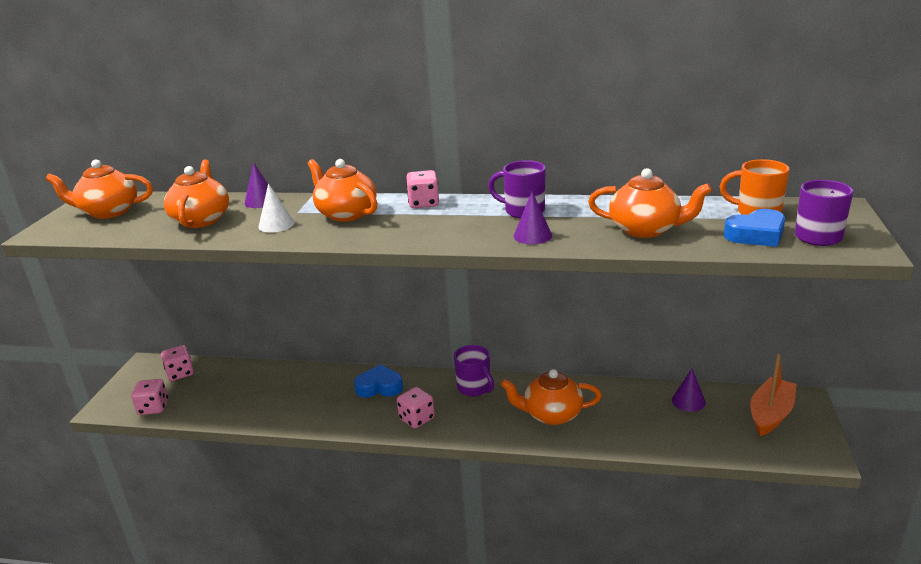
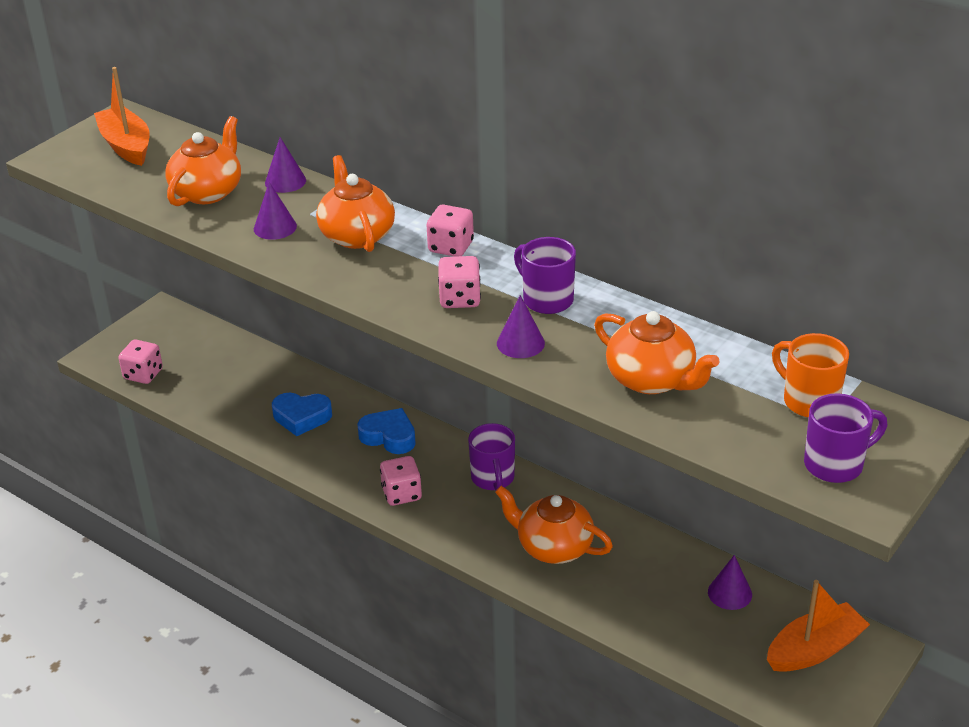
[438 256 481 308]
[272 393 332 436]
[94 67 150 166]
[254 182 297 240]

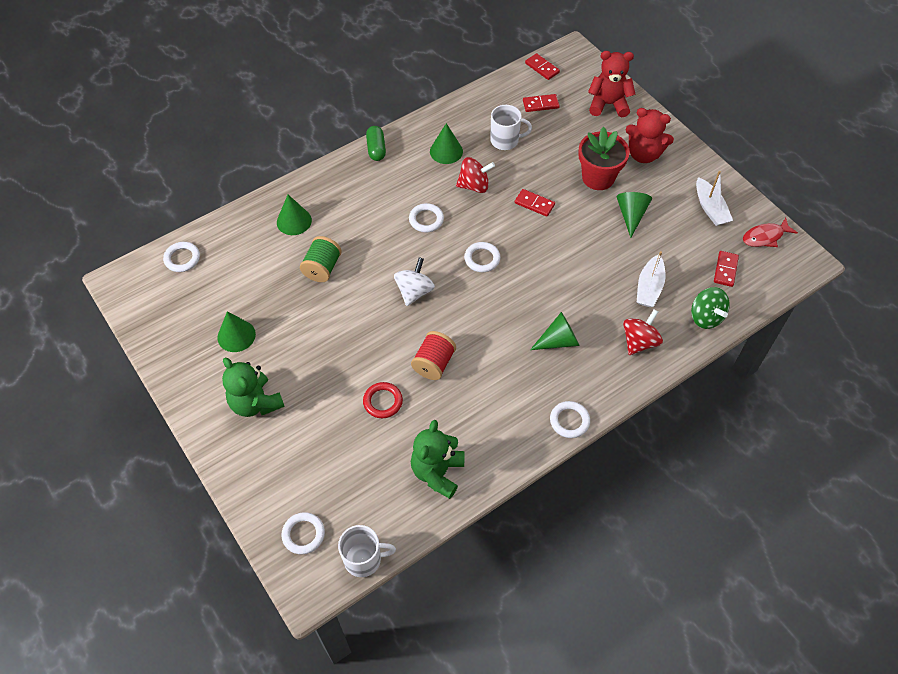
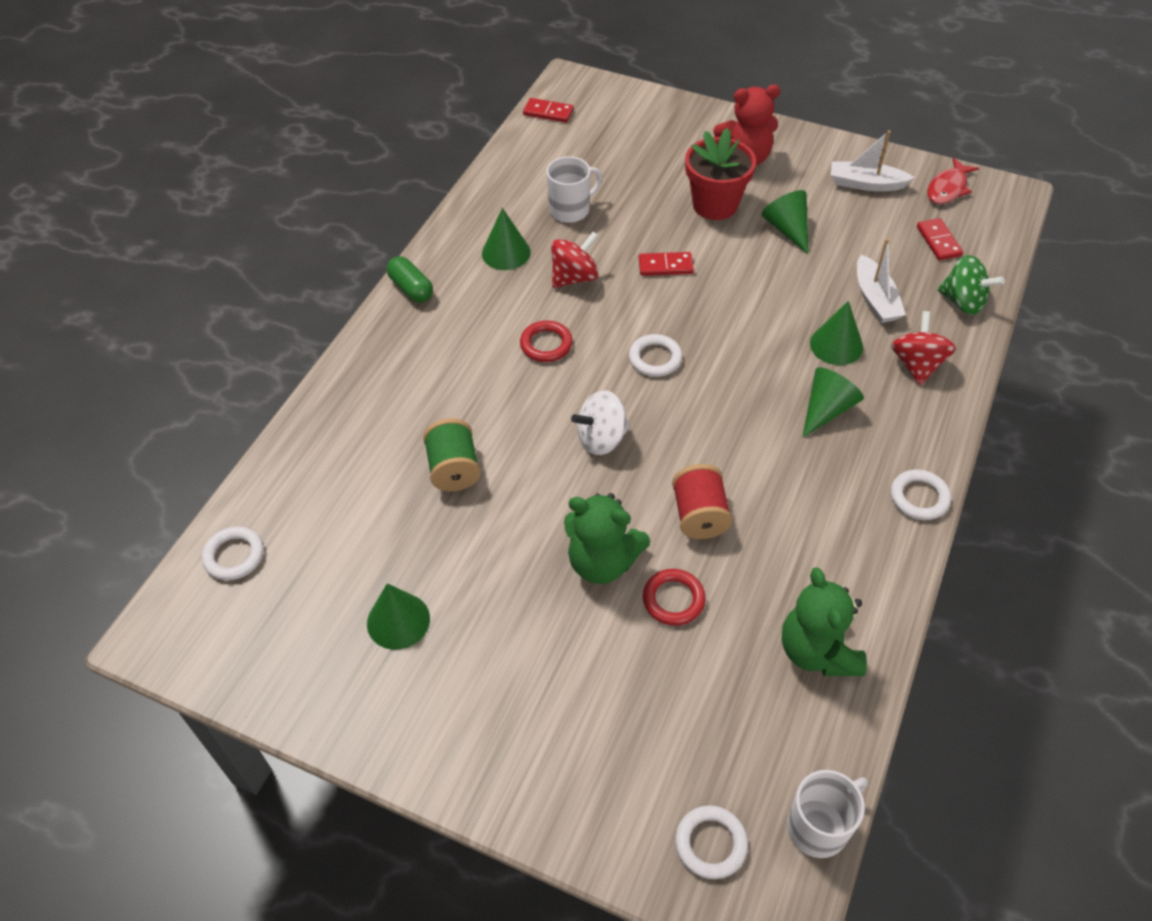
[523 94 560 112] (first image)
[588 51 636 118] (first image)
[564 493 650 584]
[810 301 863 365]
[520 321 573 362]
[571 390 630 455]
[831 130 915 191]

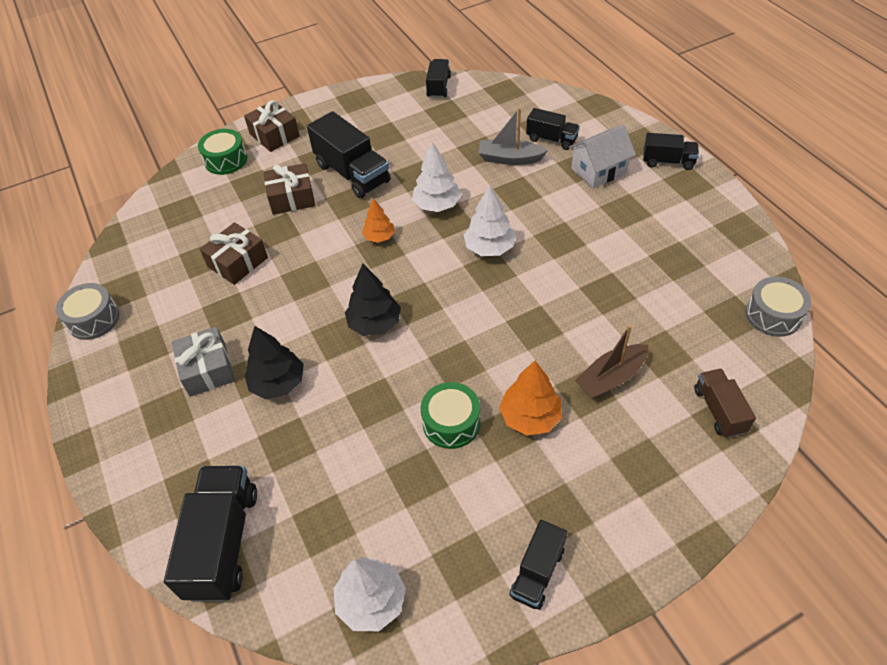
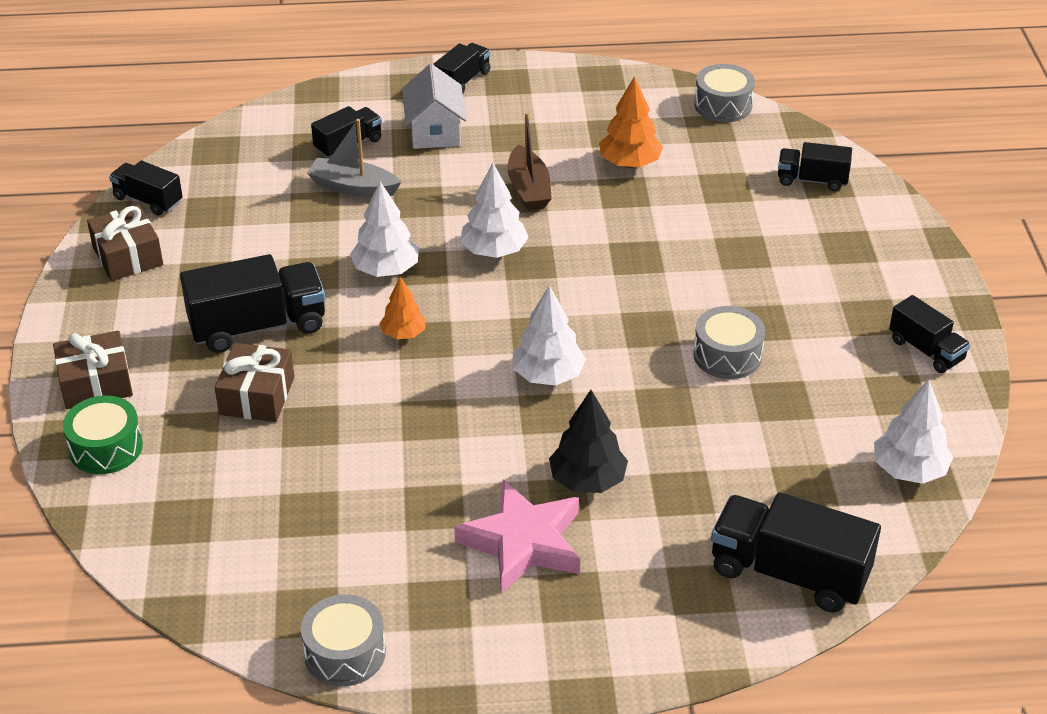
[87 205 163 281]
[599 76 663 168]
[507 112 552 211]
[454 479 580 593]
[513 285 586 385]
[693 306 765 379]
[778 142 852 191]
[307 119 401 197]

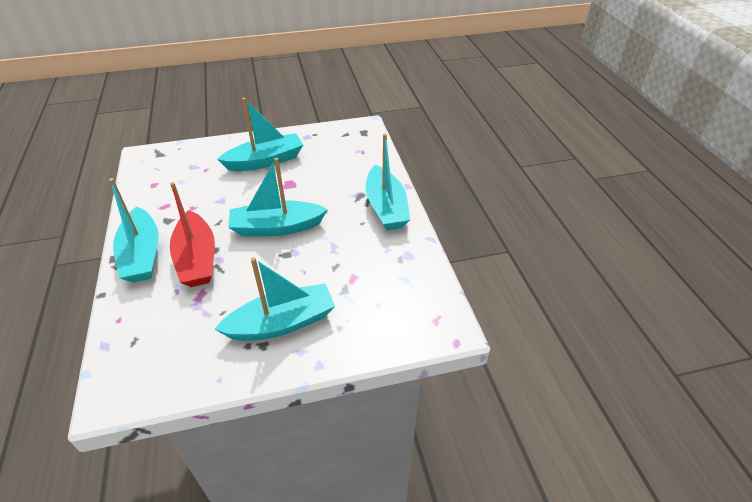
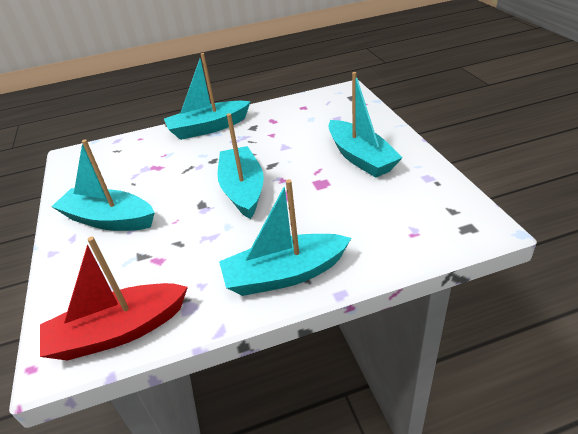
[40 236 188 361]
[51 139 155 231]

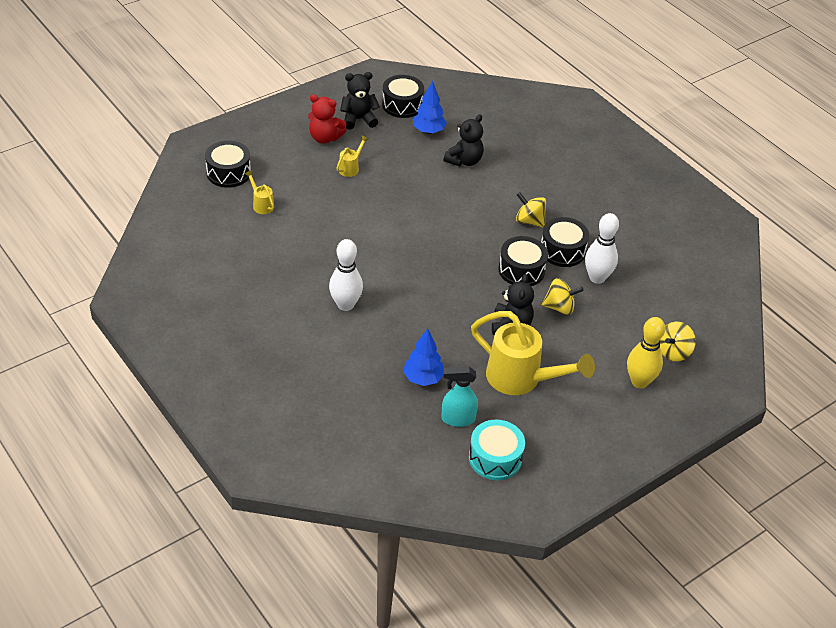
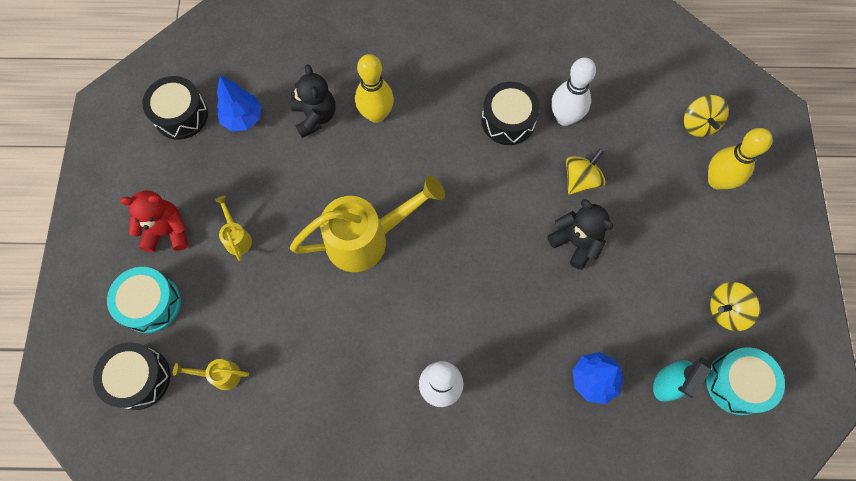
[340 72 380 130] (first image)
[498 236 548 286] (first image)
[107 267 181 333]
[355 54 394 123]
[290 175 445 272]
[710 282 760 331]
[120 190 188 252]

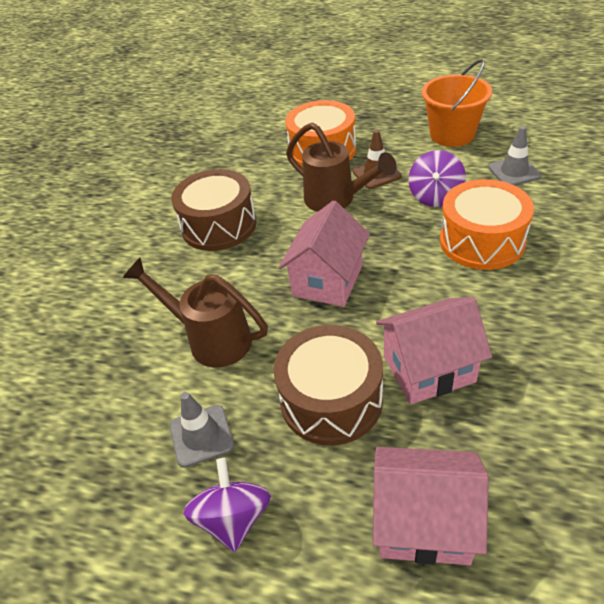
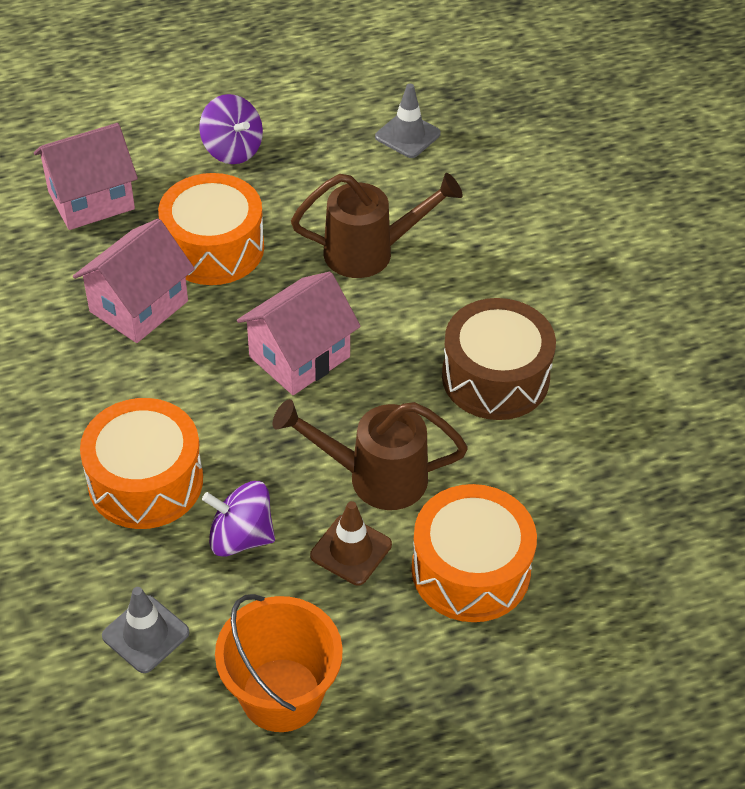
[375 84 441 158]
[158 173 264 285]
[237 272 361 395]
[202 481 275 556]

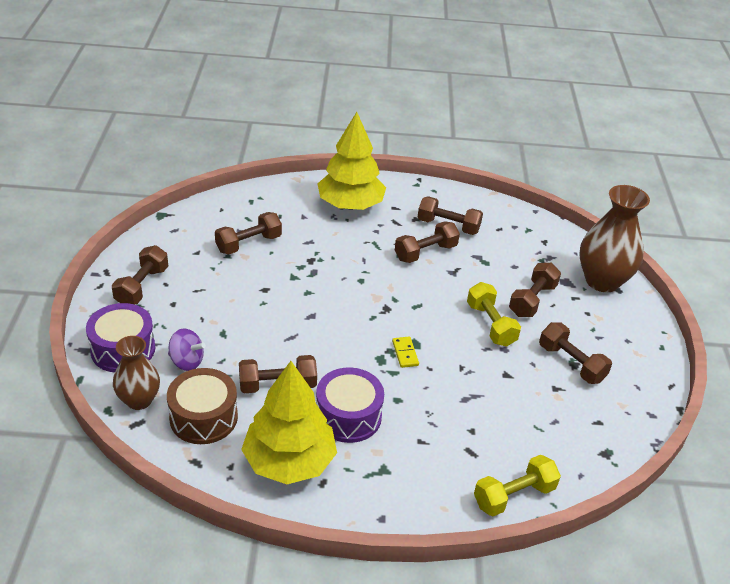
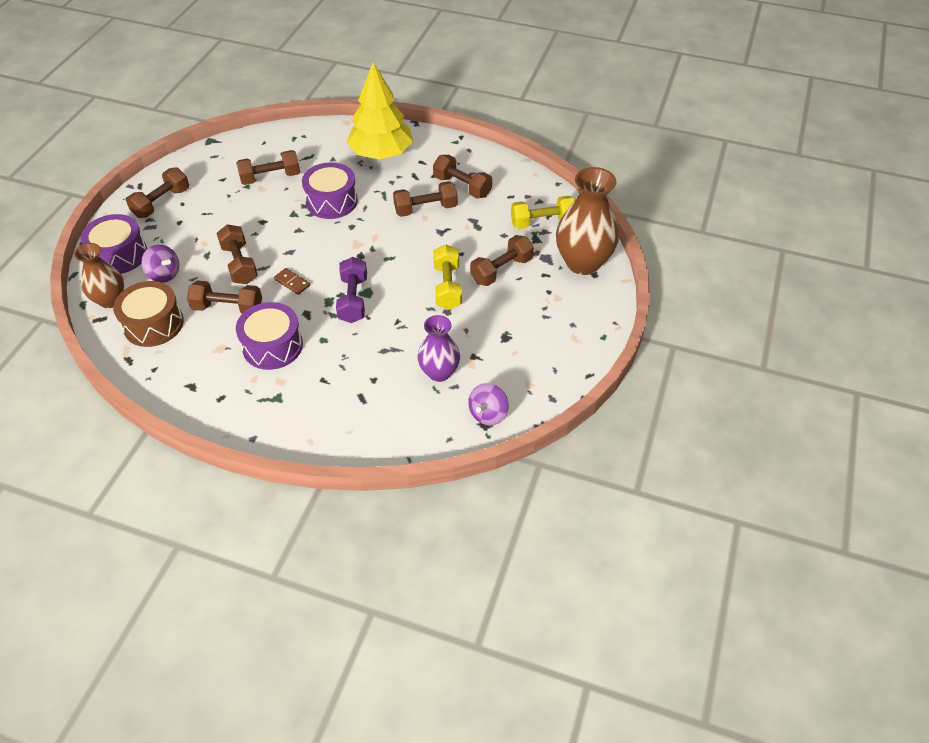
[241 361 337 484] (first image)
[274 268 310 295]
[302 162 358 219]
[417 315 460 382]
[468 383 509 426]
[511 196 575 229]
[216 224 258 284]
[336 257 367 323]

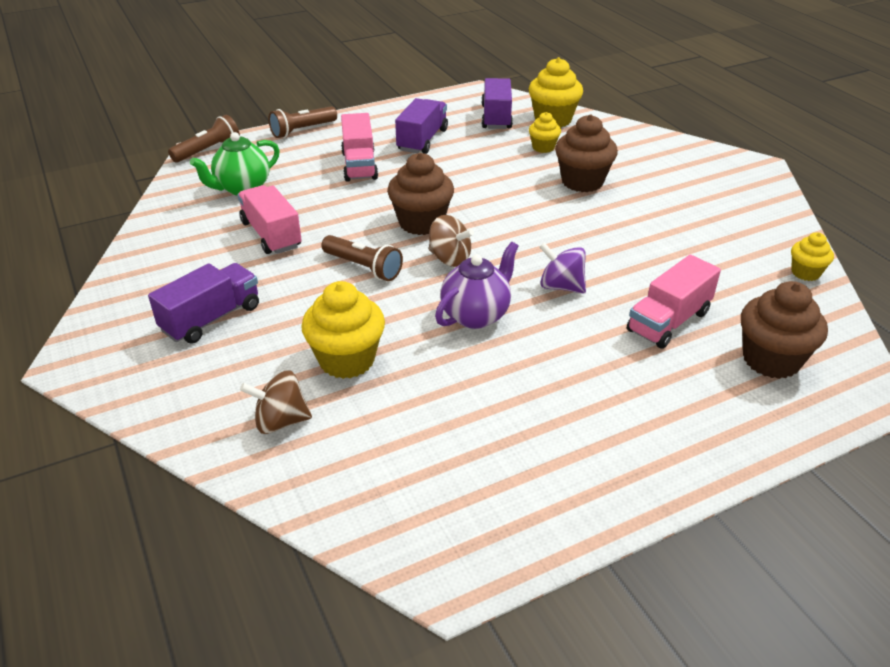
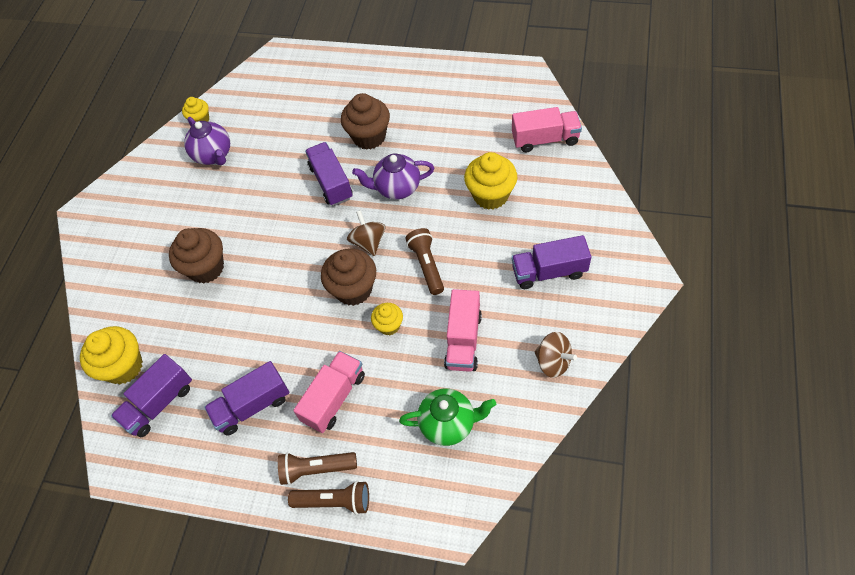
[184 117 230 165]
[278 452 357 485]
[535 332 577 378]
[371 303 403 335]
[512 107 582 152]
[341 93 390 150]
[305 142 353 206]

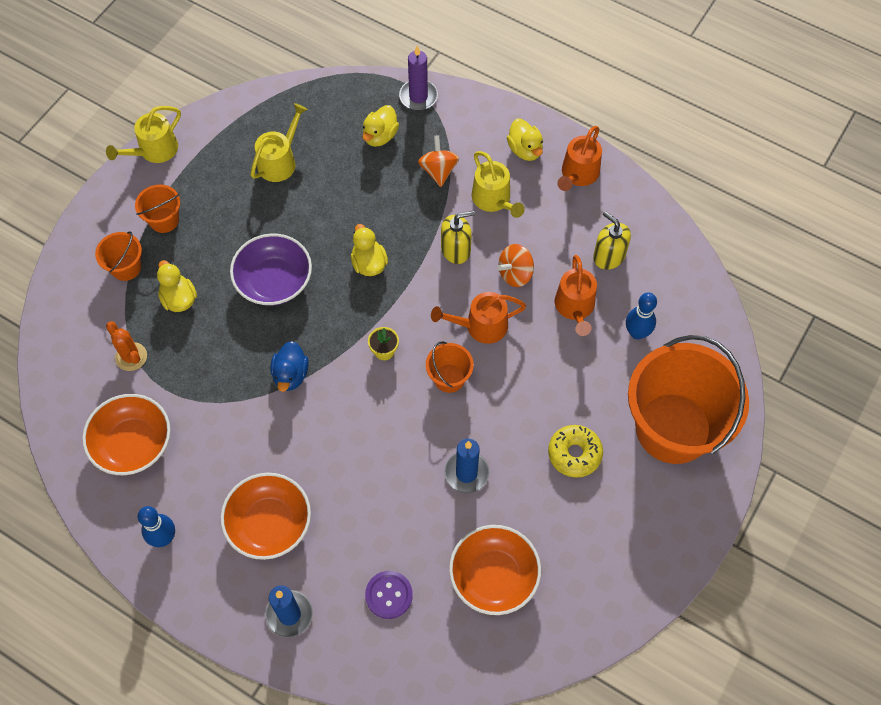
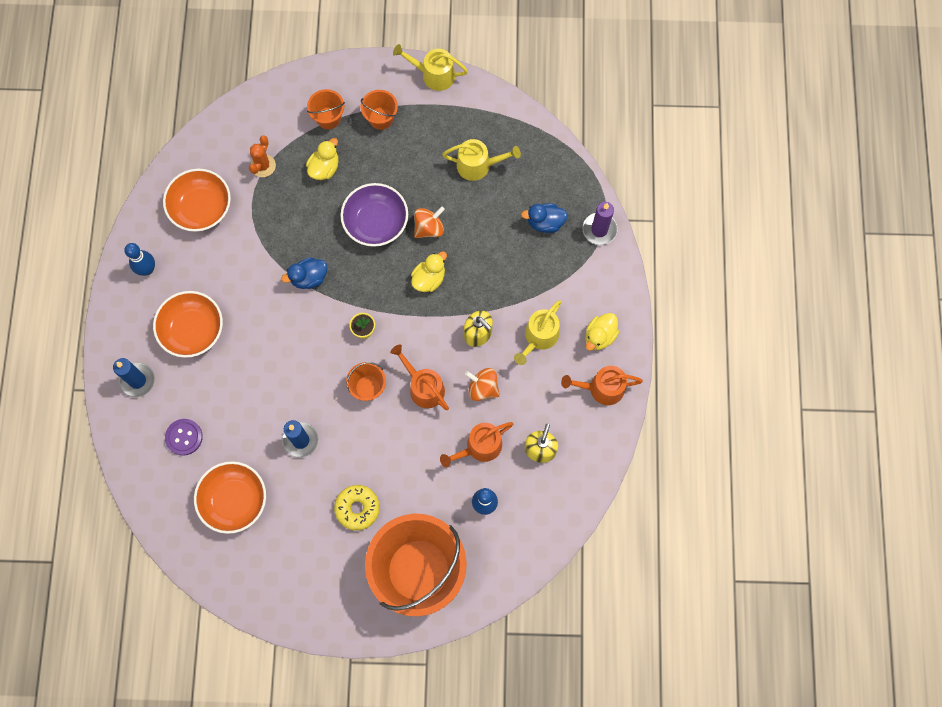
[414 206 445 238]
[521 203 568 233]

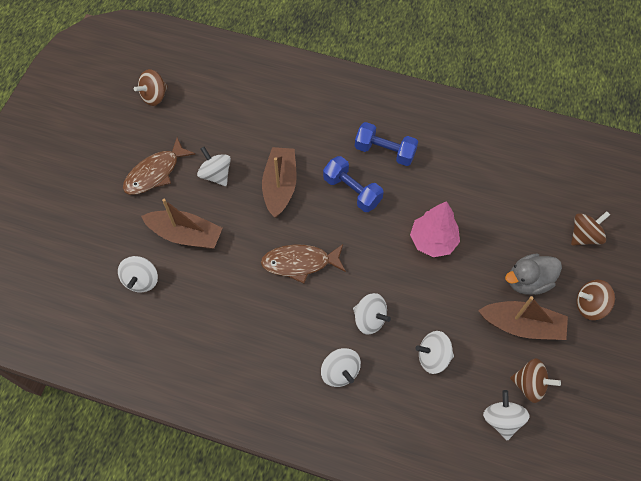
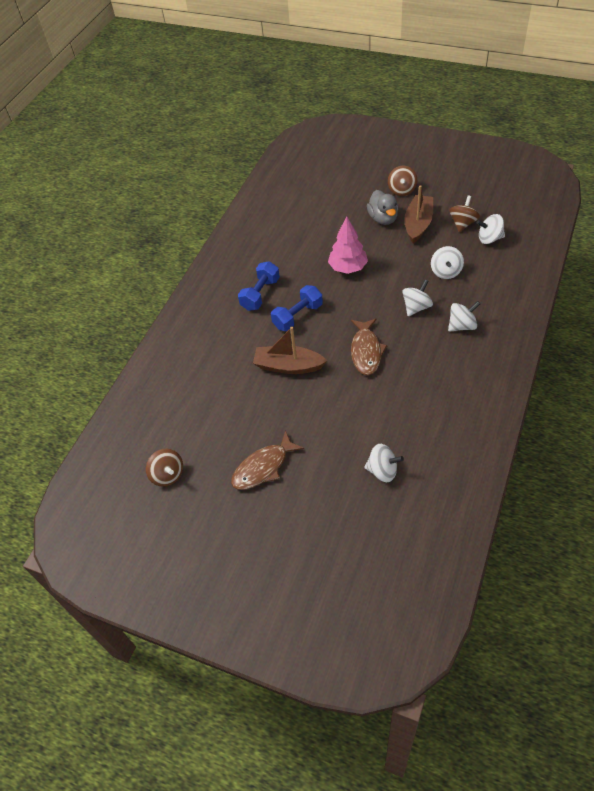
[141 199 223 249] (first image)
[197 147 231 186] (first image)
[571 211 610 246] (first image)
[231 430 304 490]

